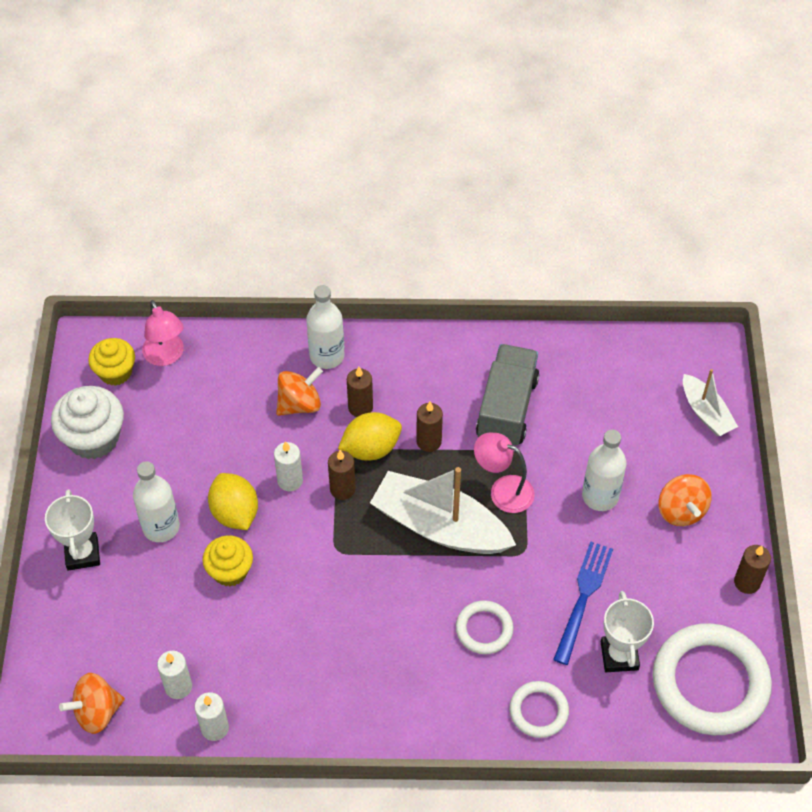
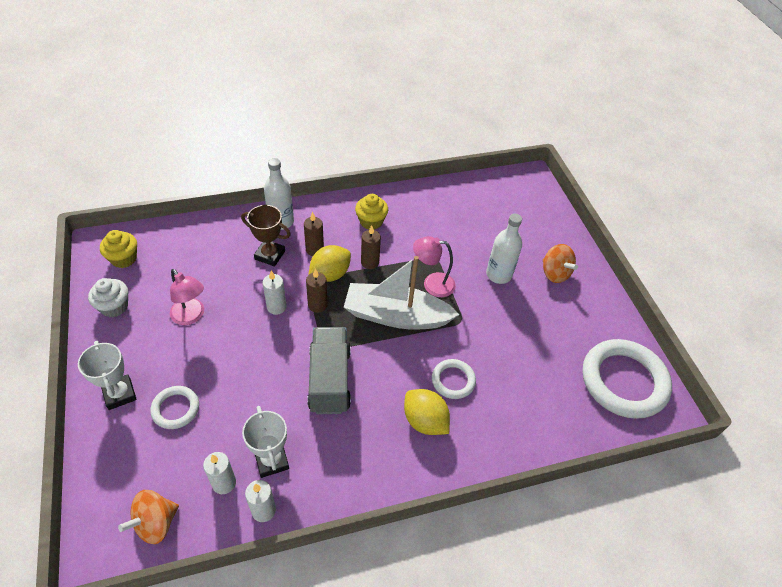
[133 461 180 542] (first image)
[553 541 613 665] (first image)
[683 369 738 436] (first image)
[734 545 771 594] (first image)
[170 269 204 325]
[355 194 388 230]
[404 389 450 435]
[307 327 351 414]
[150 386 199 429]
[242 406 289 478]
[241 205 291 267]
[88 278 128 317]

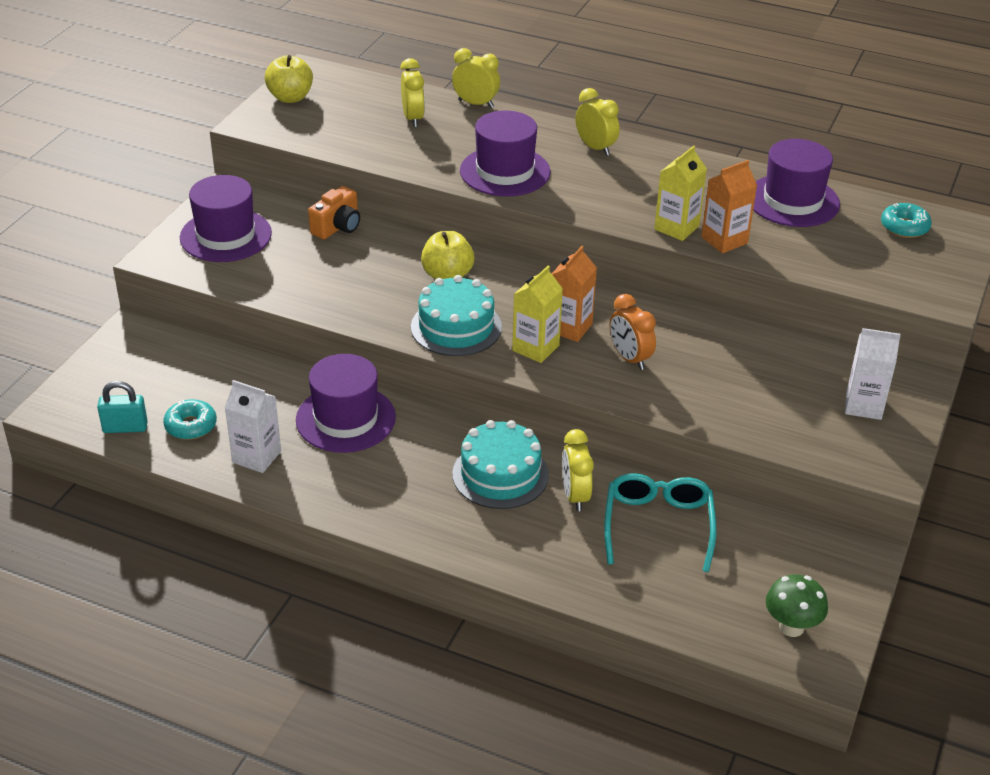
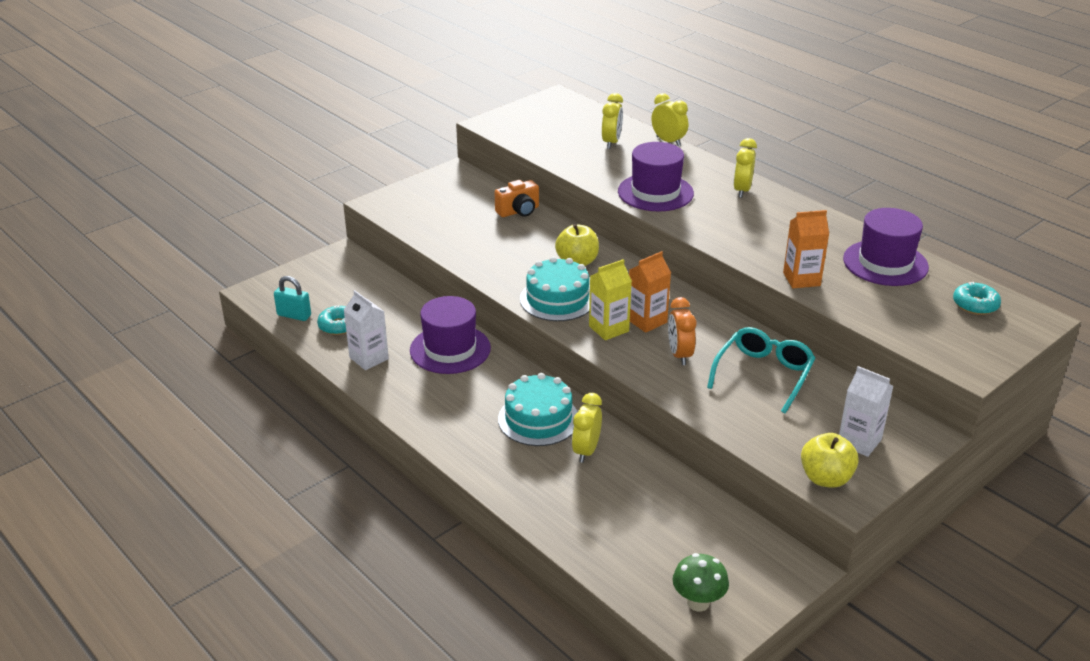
[180 175 272 262] (first image)
[654 146 707 241] (first image)
[801 433 859 488]
[707 327 815 413]
[734 138 757 198]

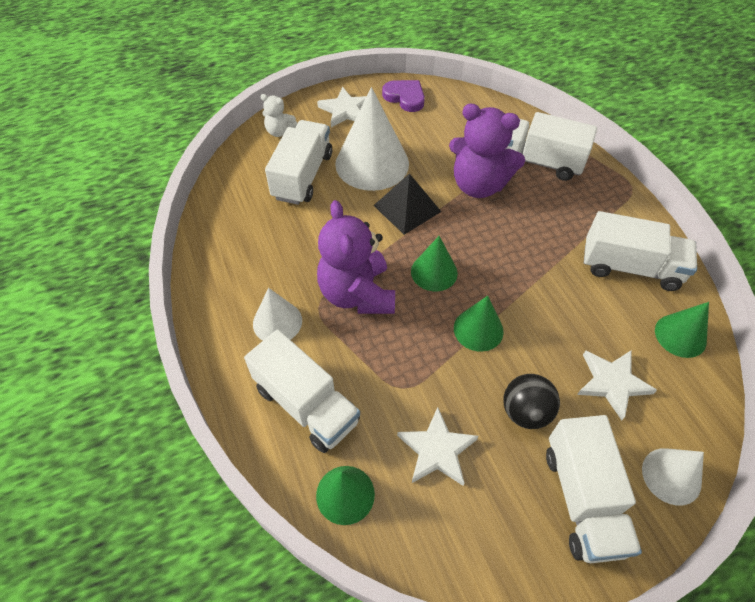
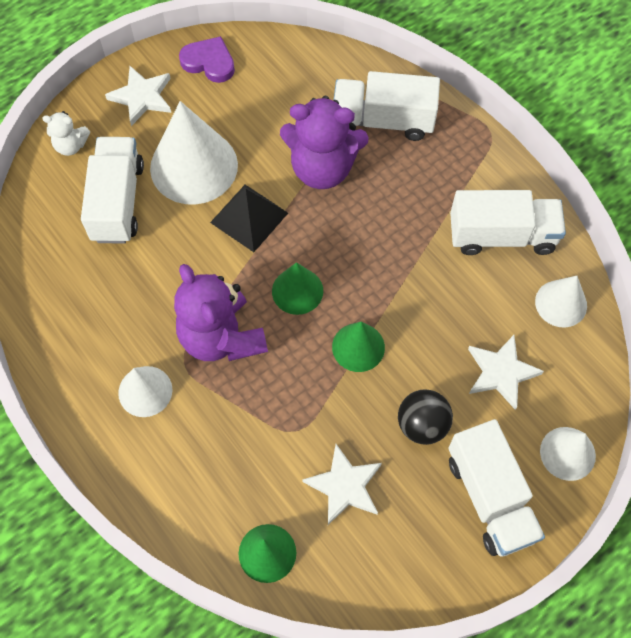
[244 330 360 453] (first image)
[535 276 587 328]

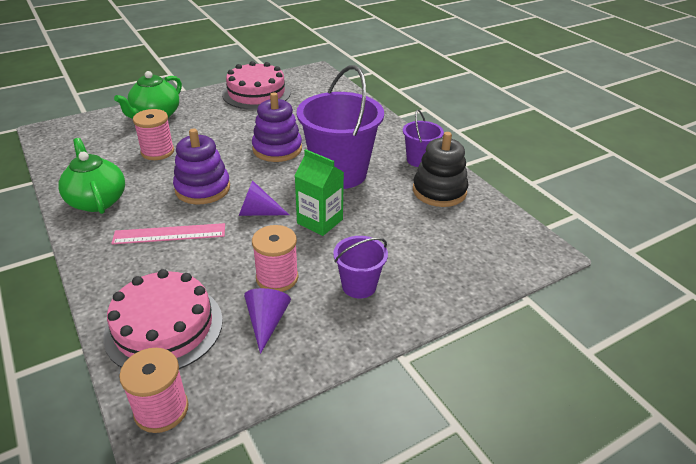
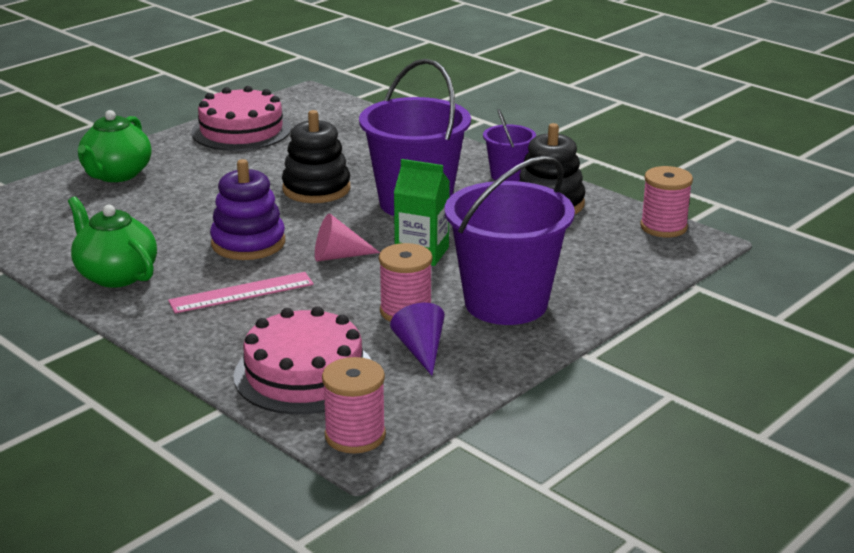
[640 166 693 238]
[315 214 380 261]
[282 110 350 203]
[445 156 575 325]

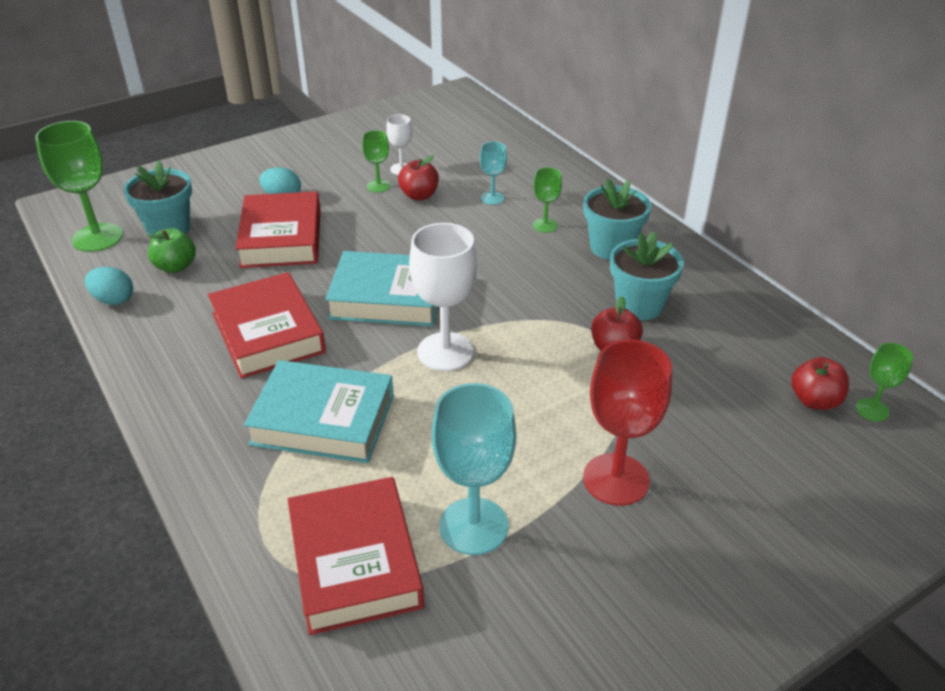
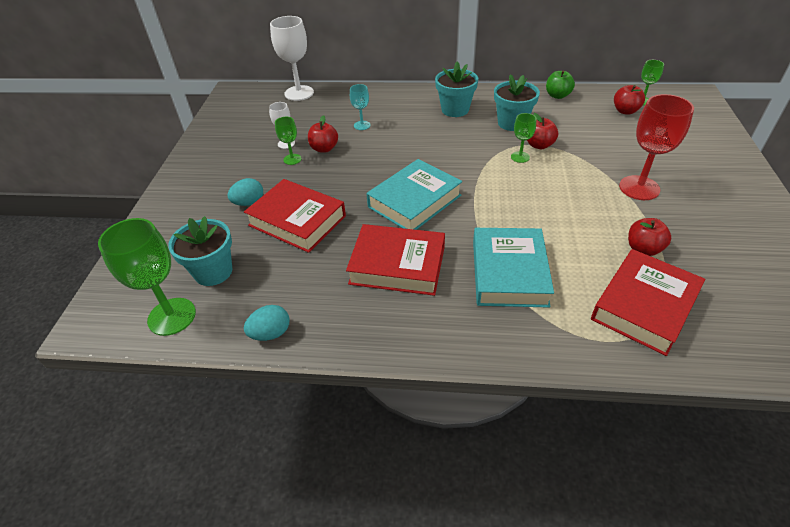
[546 70 575 99]
[270 16 314 101]
[511 113 536 163]
[628 218 671 256]
[473 228 554 308]
[591 249 705 356]

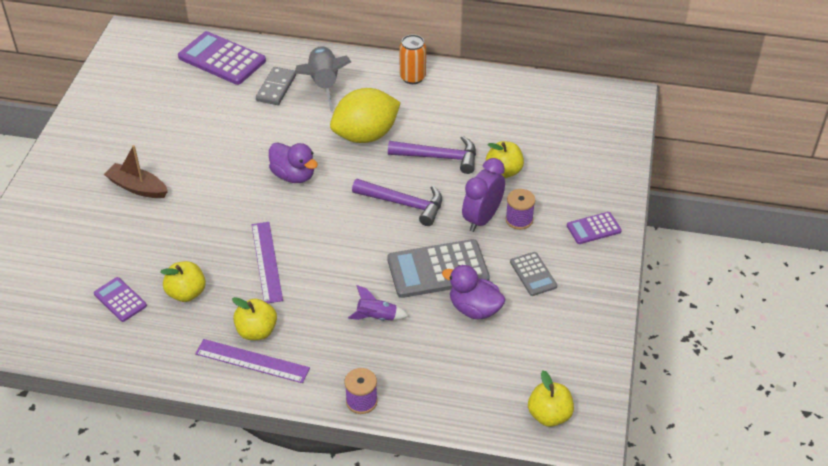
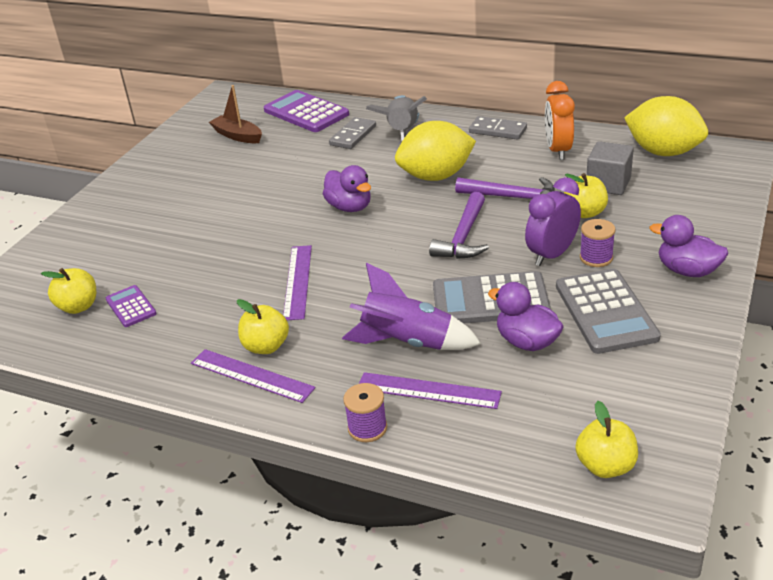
[359 372 502 409]
[545 81 575 160]
[587 141 634 195]
[624 96 708 156]
[209 85 262 143]
[41 268 96 314]
[469 116 527 140]
[650 215 728 277]
[429 192 489 259]
[342 263 481 350]
[556 269 661 354]

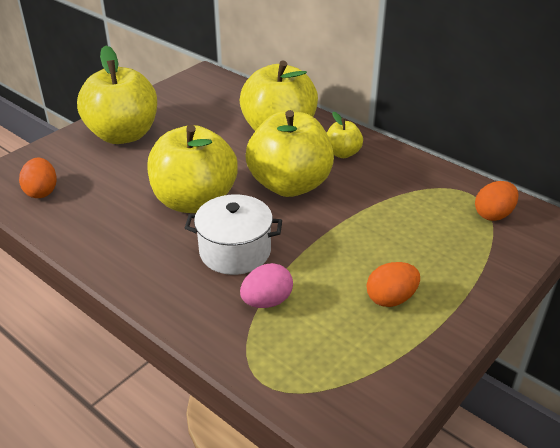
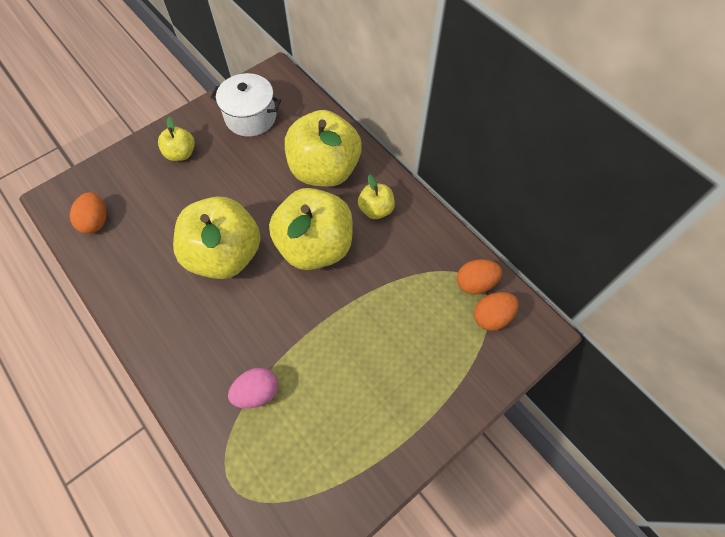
[210 73 281 137]
[457 259 502 295]
[158 117 195 161]

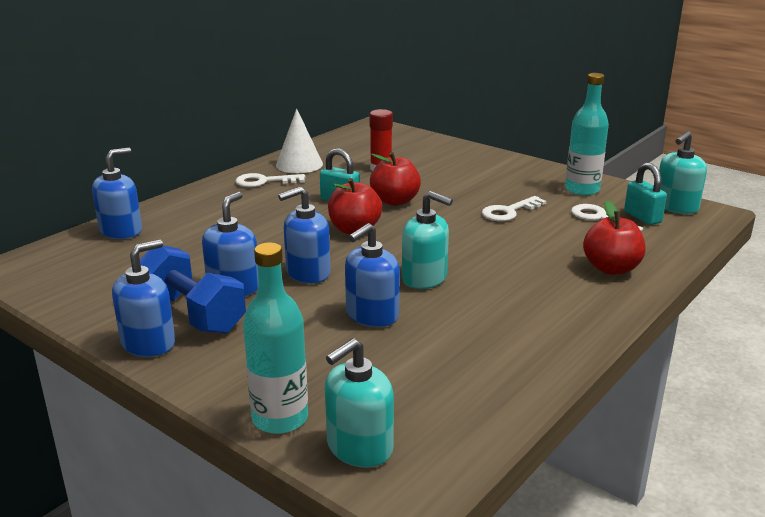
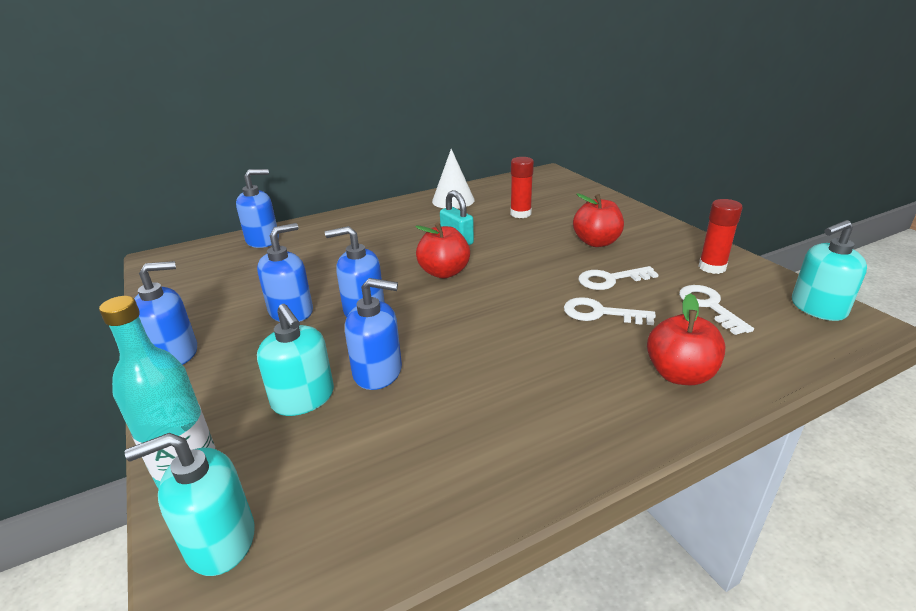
[140 245 246 334] (first image)
[624 162 667 225] (first image)
[564 297 656 325]
[573 193 624 247]
[257 304 334 416]
[698 199 743 274]
[345 278 402 390]

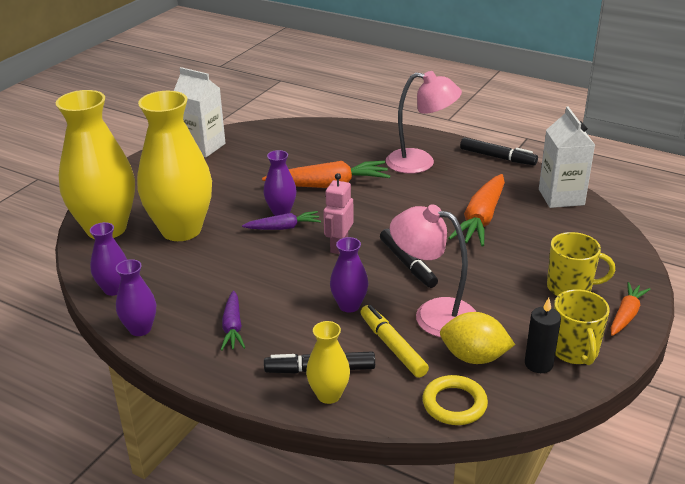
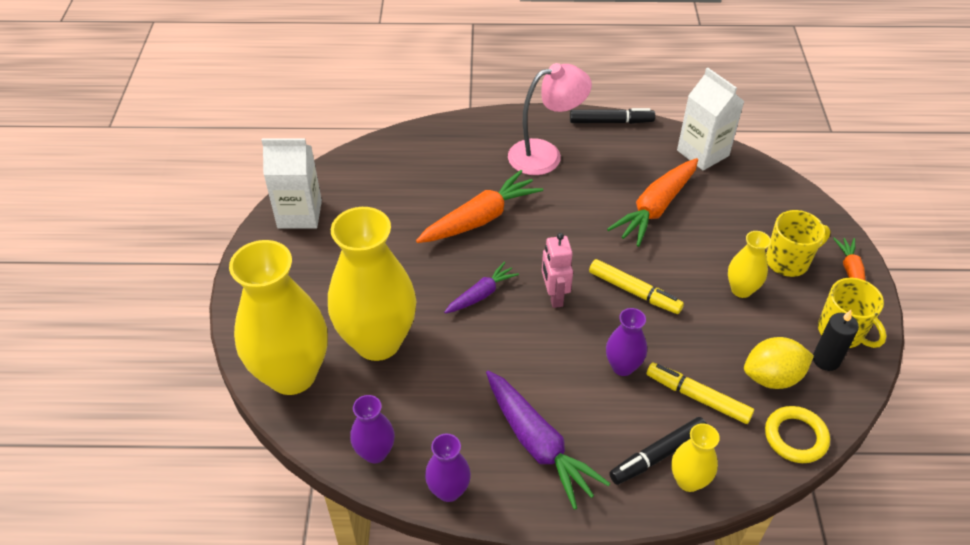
[264 150 296 216] (first image)
[390 204 476 337] (first image)
[728 231 771 298]
[589 259 684 314]
[607 158 698 247]
[486 370 611 510]

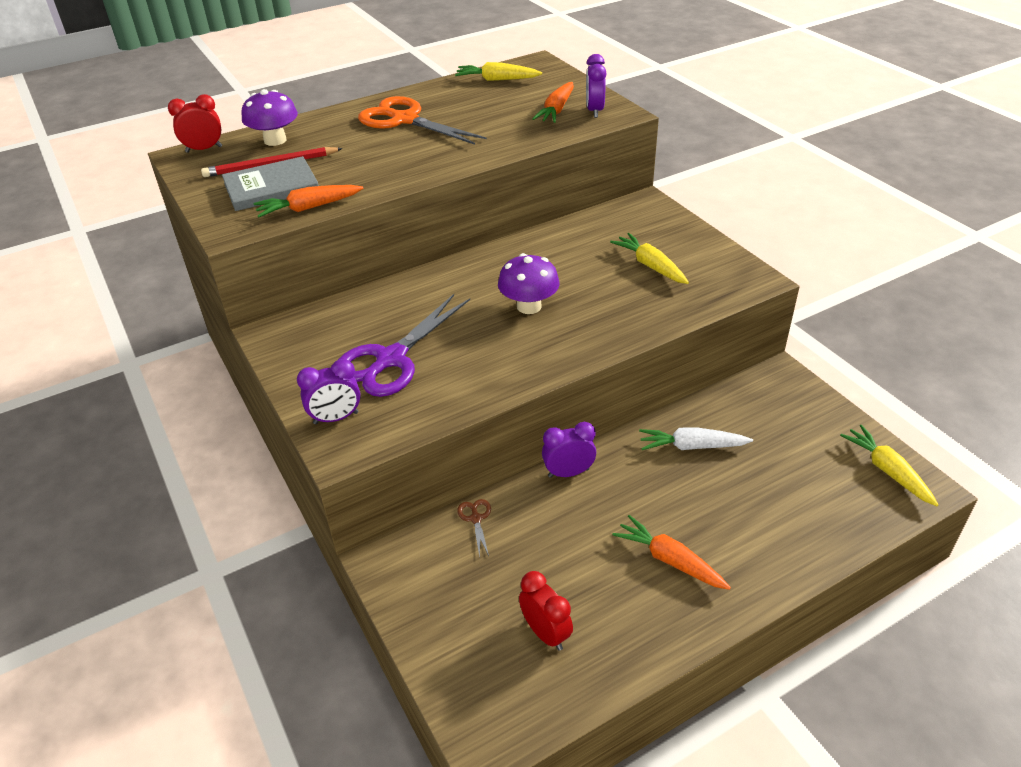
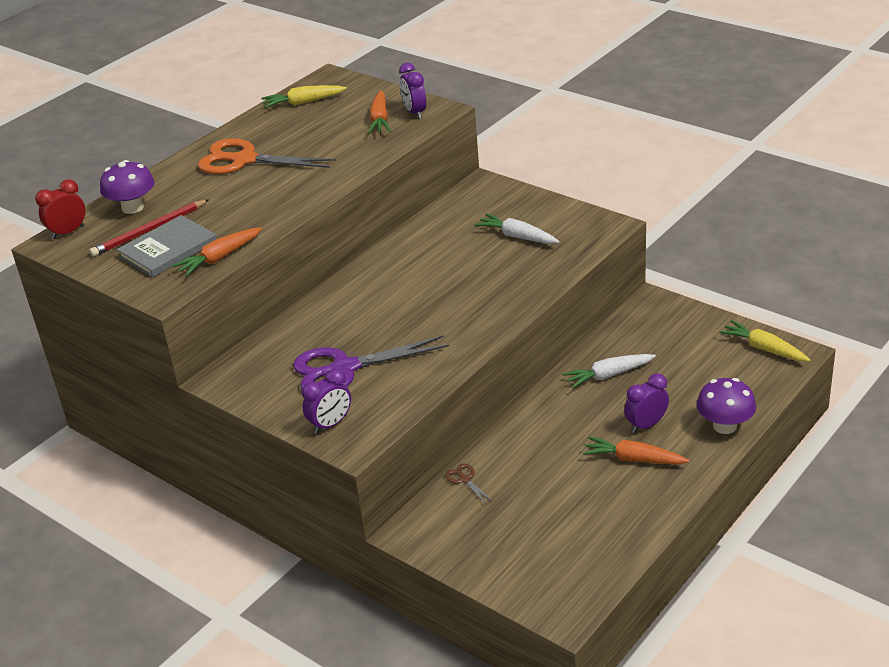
[519 571 573 651] (first image)
[697 378 756 434]
[624 373 669 433]
[474 214 559 244]
[293 335 449 390]

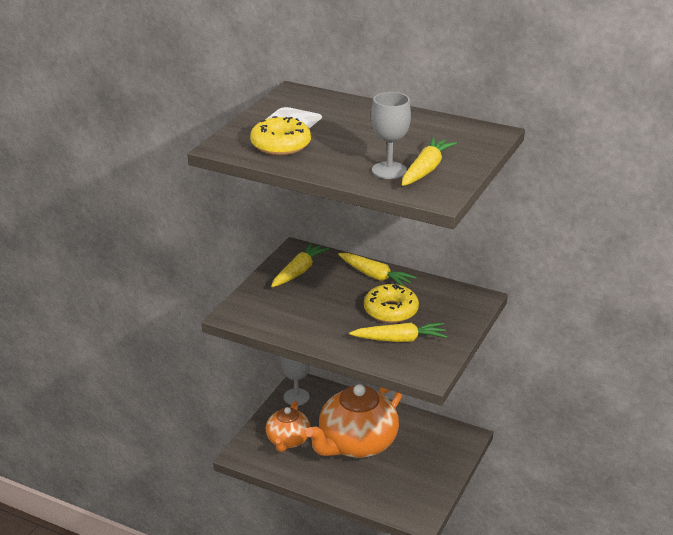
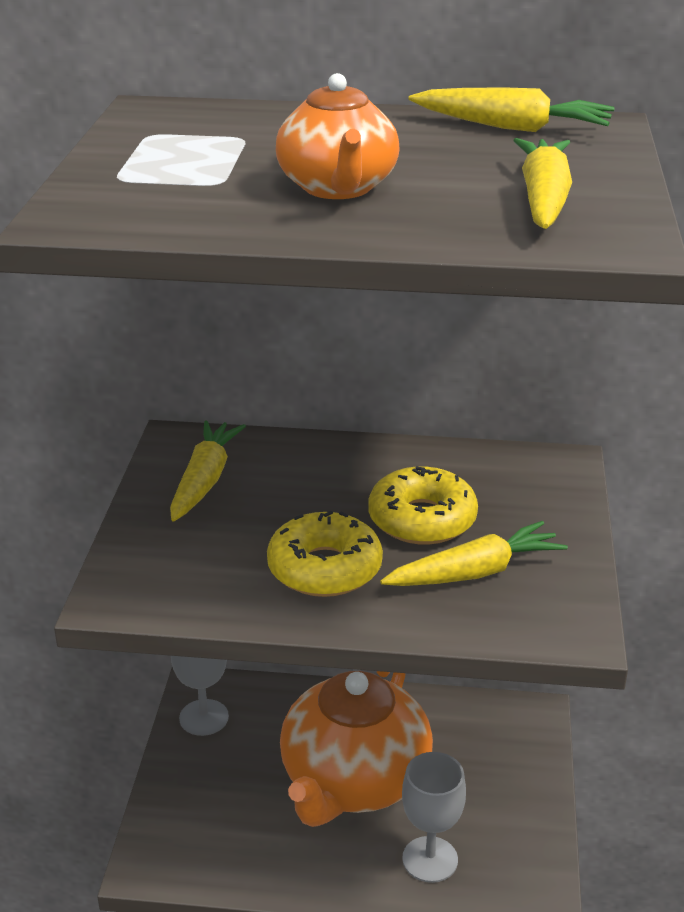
[267 511 383 597]
[276 73 400 199]
[409 88 615 132]
[402 752 466 883]

